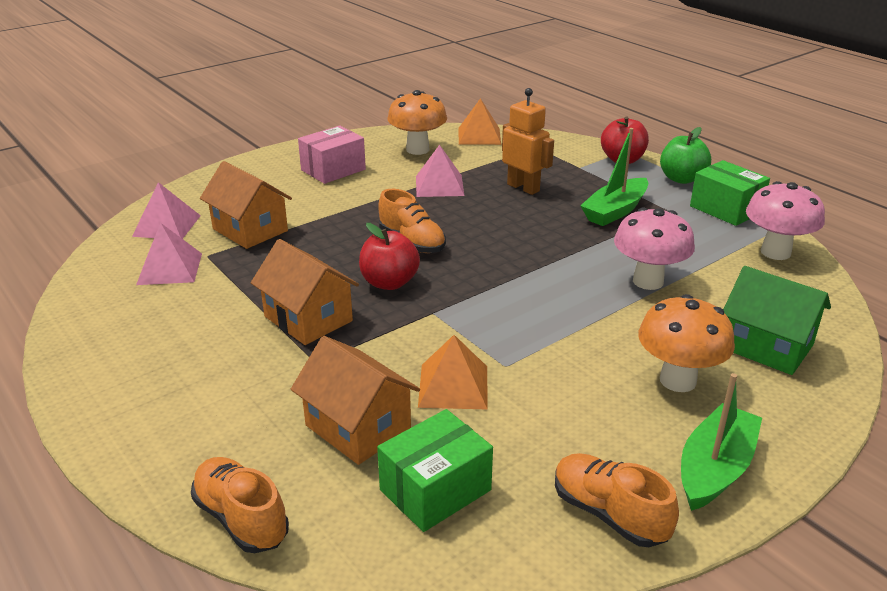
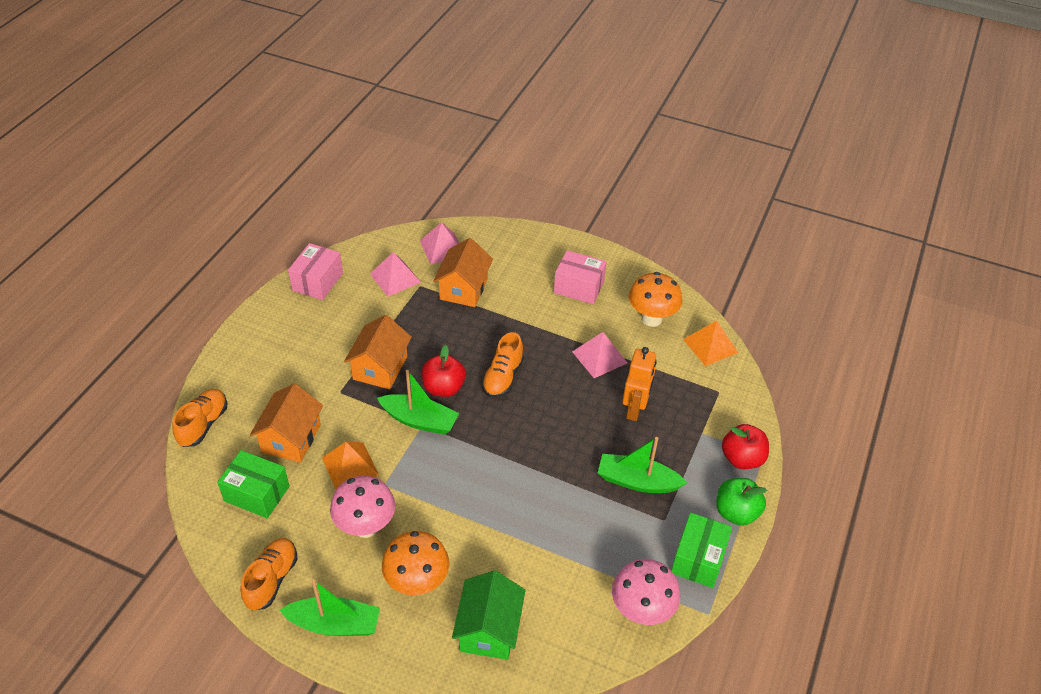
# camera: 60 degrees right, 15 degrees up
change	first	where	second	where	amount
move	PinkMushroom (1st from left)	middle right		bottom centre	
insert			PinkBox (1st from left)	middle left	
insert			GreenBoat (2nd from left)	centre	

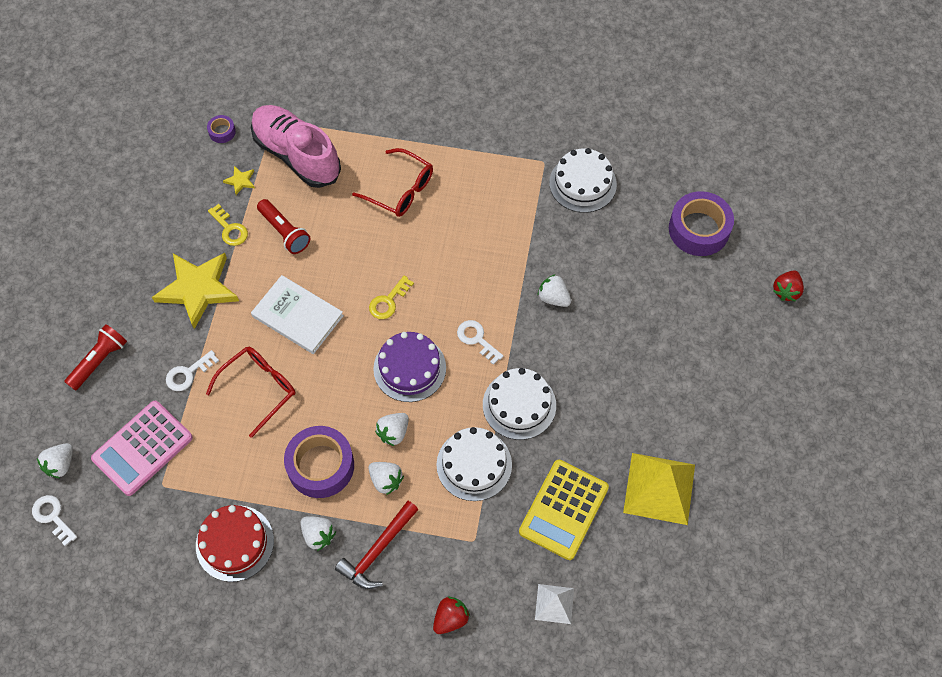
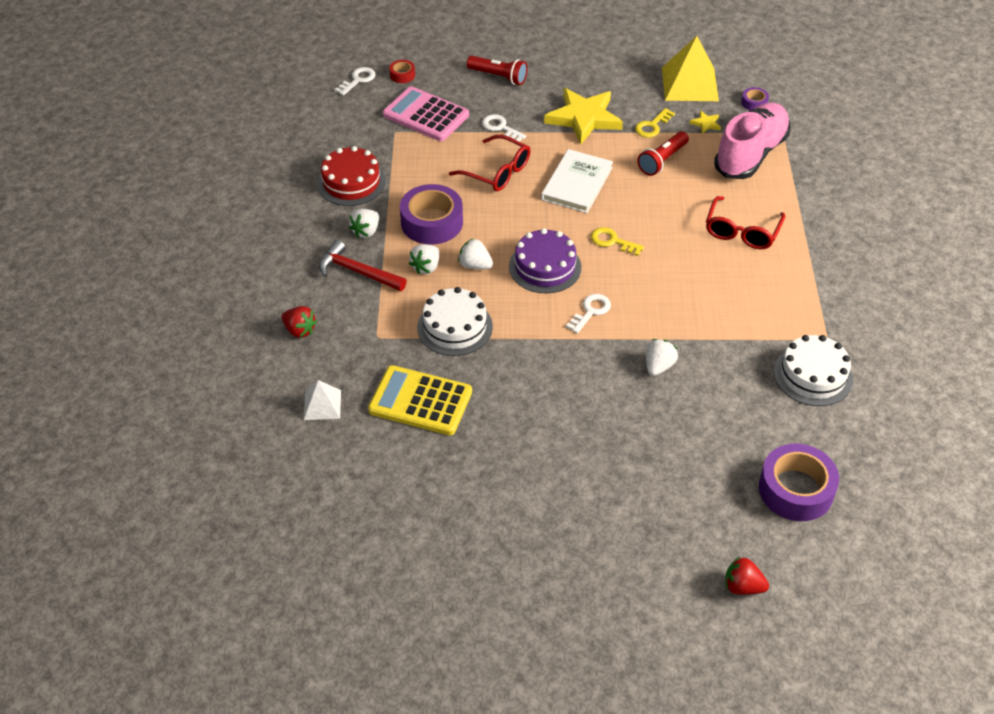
# camera: 80 degrees right, 15 degrees down
change	first	where	second	where	amount
delete	WhiteCake (2nd from left)	centre			
replace	WhiteStrawberry (1st from left)	bottom left	RedTape	top centre	
move	YellowPyramid	bottom right		top right	

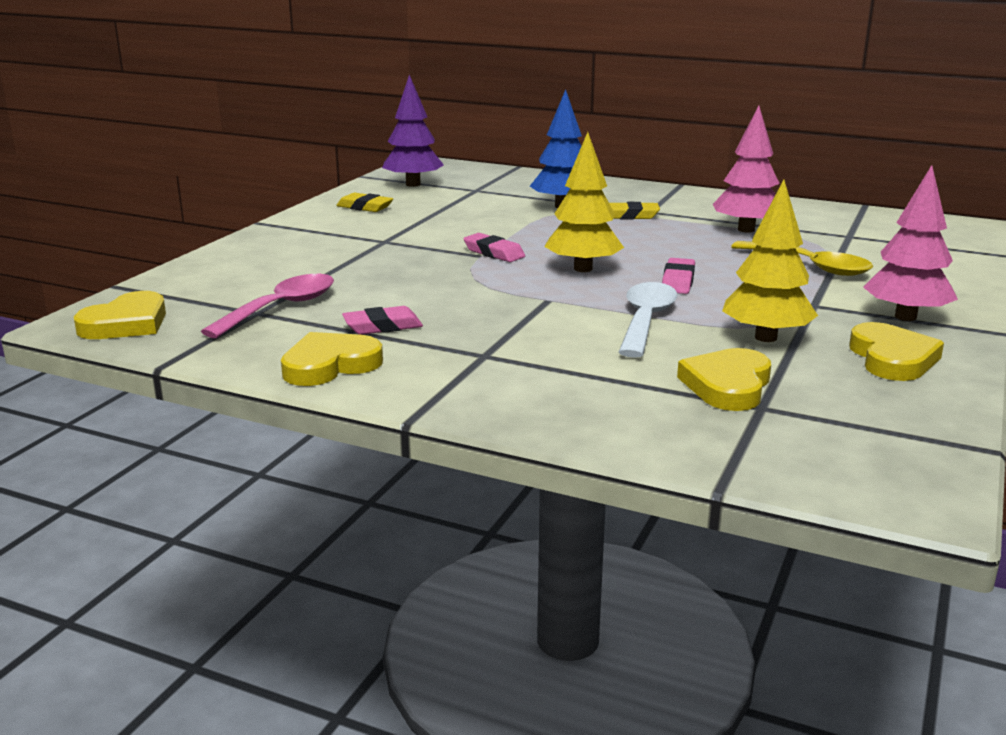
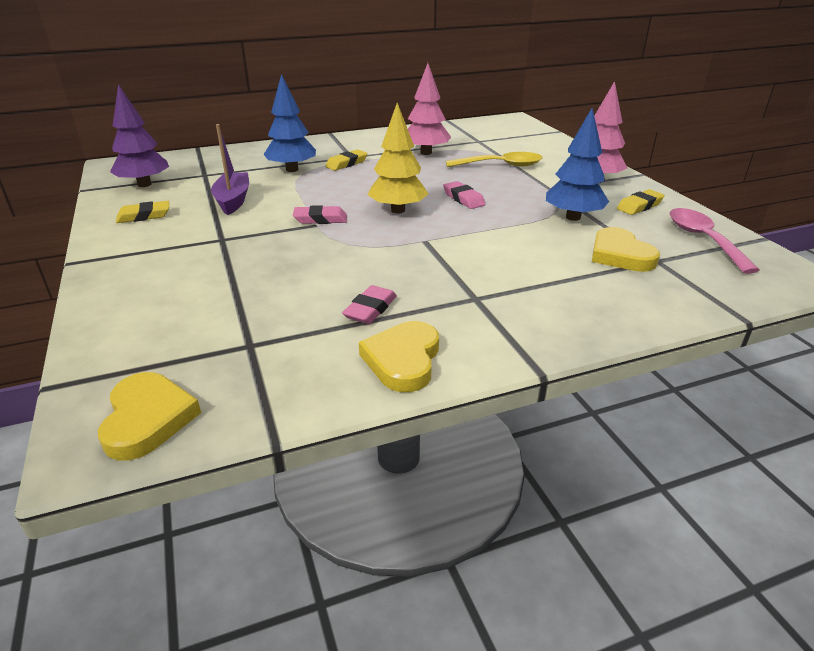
# camera: 45 degrees left, 10 degrees up
change	first	where	second	where	amount
recolor	YellowTree (2nd from left)	middle right	BlueTree (2nd from left)	top right	
move	PinkSpoon	middle left		middle right	
delete	WhiteSpoon	centre			
replace	YellowHeart (4th from left)	middle right	YellowEraser (3rd from left)	top right	
insert			PurpleBoat	top left	

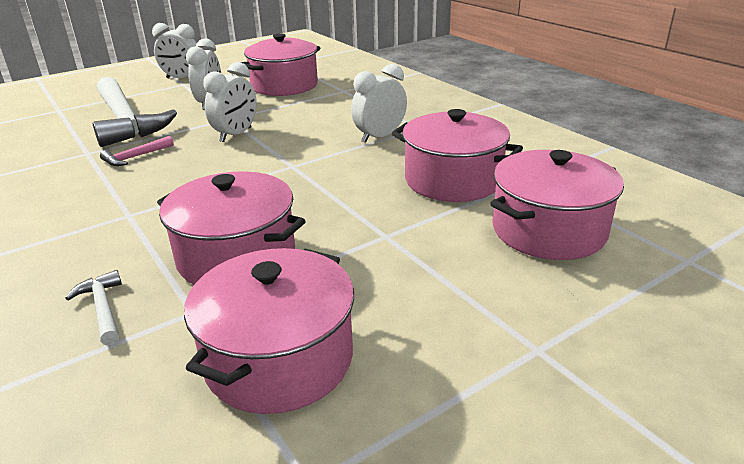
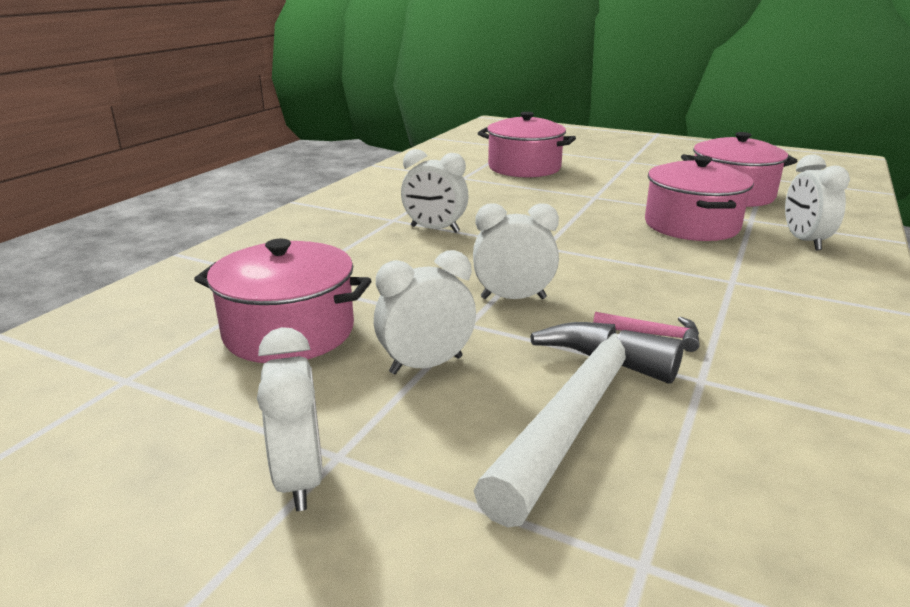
# camera: 120 degrees left, 5 degrees down
change	first	where	second	where	amount
delete	PinkPot (4th from left)	centre			
replace	WhiteHammer (1st from left)	middle left	WhiteClock (5th from left)	top right	

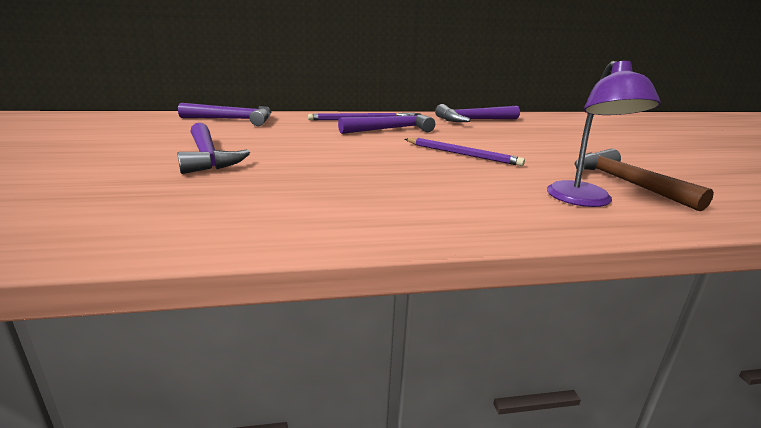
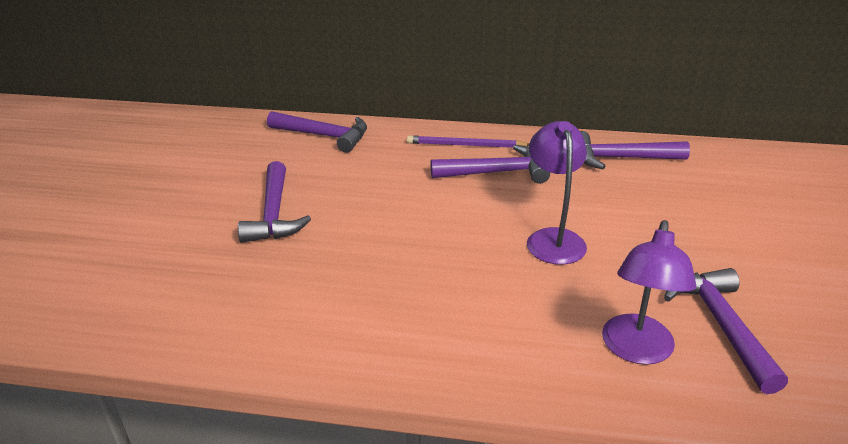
# camera: 20 degrees right, 10 degrees up
change	first	where	second	where	amount
replace	PurplePencil (2nd from left)	centre	PurpleLamp (1st from left)	centre	
recolor	BrownHammer	middle right	PurpleHammer (5th from left)	bottom right	

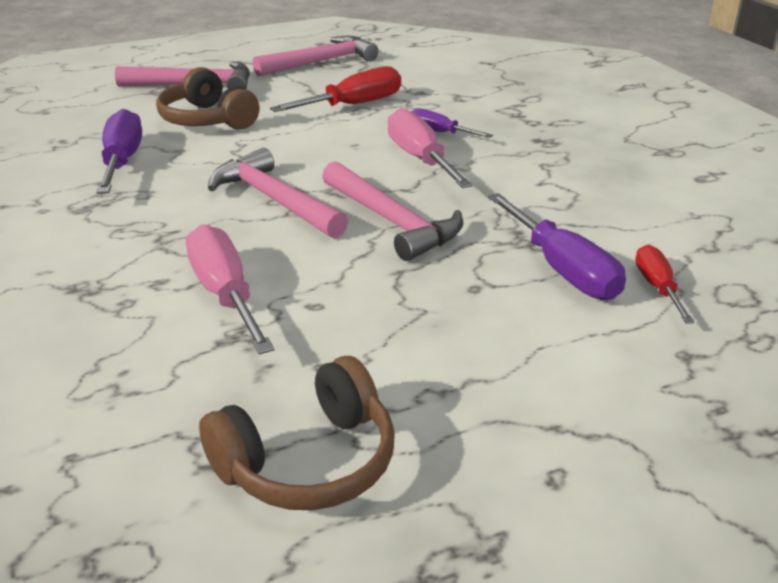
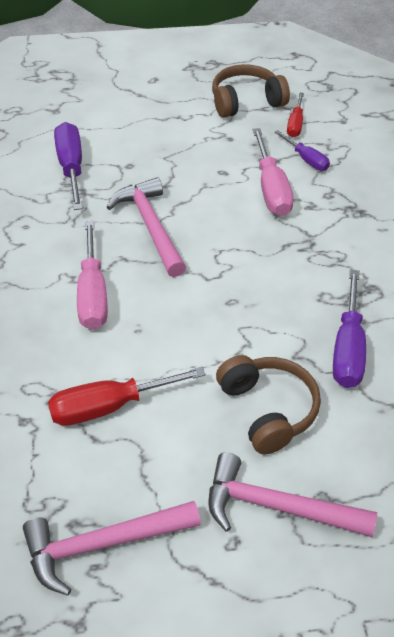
# camera: 165 degrees left, 15 degrees up
change	first	where	second	where	amount
move	PurpleScrewdriver (2nd from left)	top centre		top right	
delete	PinkHammer (2nd from left)	top centre			
move	RedScrewdriver (2nd from left)	middle right		top right	

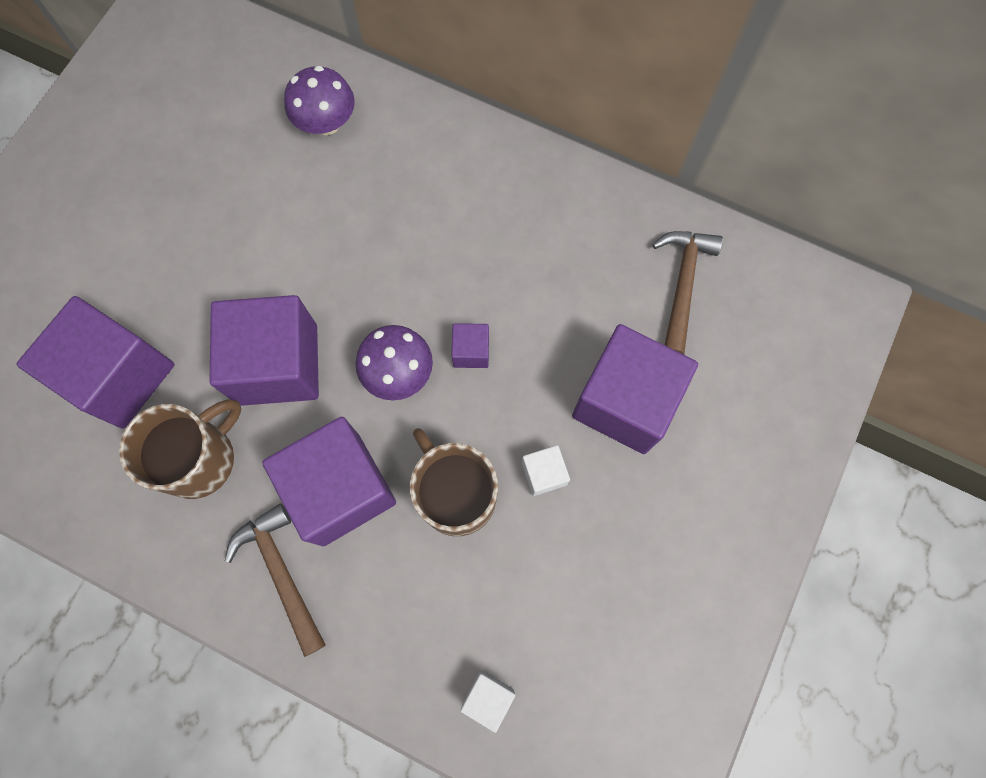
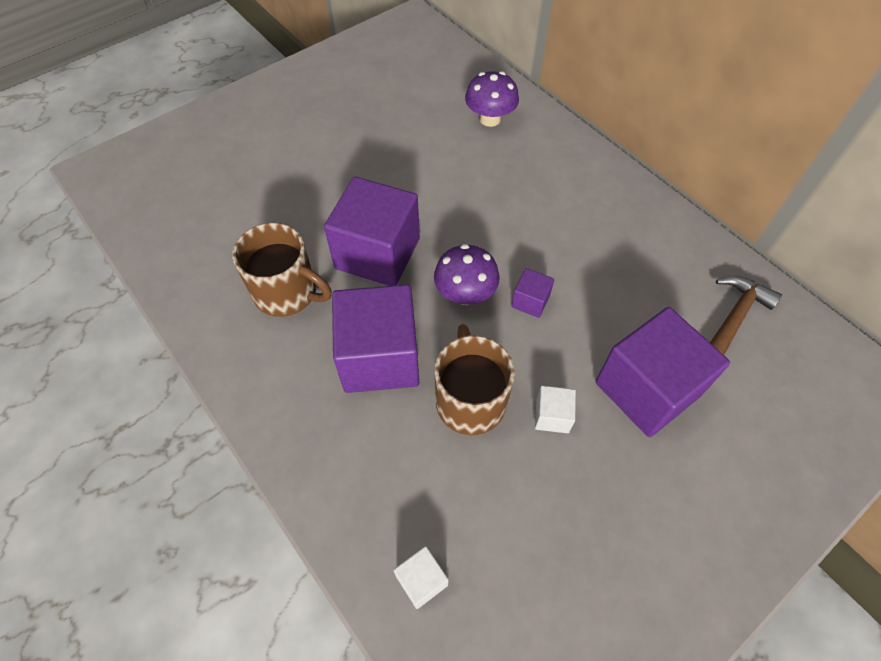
# camera: 25 degrees right, 15 degrees down
change	first	where	second	where	amount
delete	PurpleCube (1st from left)	middle left			
rotate	BrownMug (1st from left)	middle left		middle left	45 degrees clockwise
delete	BrownHammer (1st from left)	bottom left			

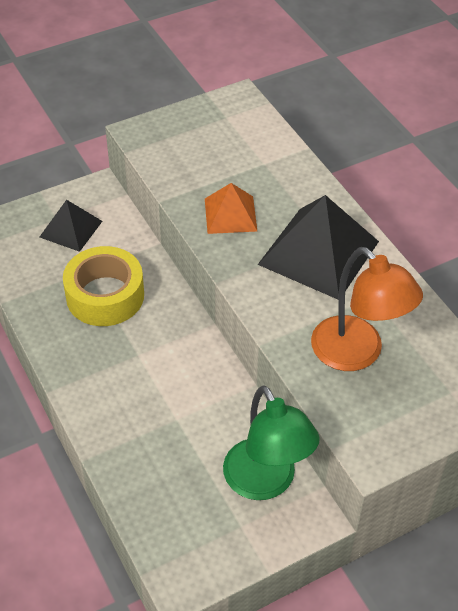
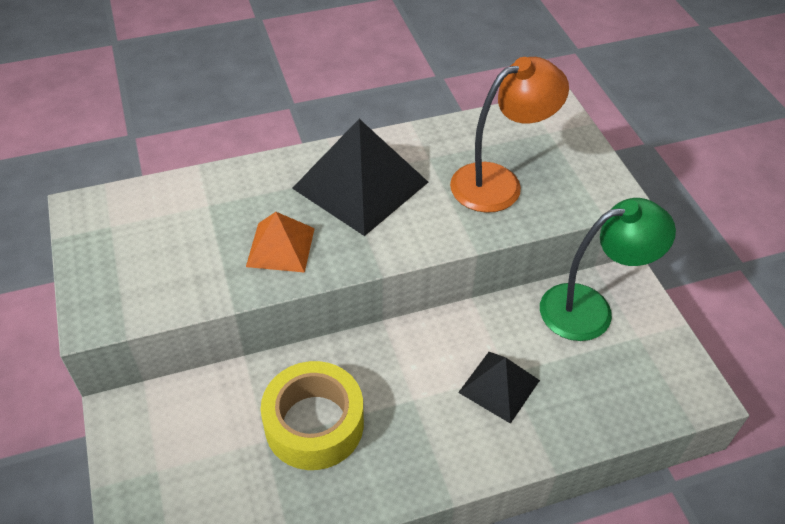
# camera: 80 degrees left, 0 degrees up
change	first	where	second	where	amount
move	BlackPyramid (1st from left in the first image)	middle left	BlackPyramid (2nd from left)	bottom centre	

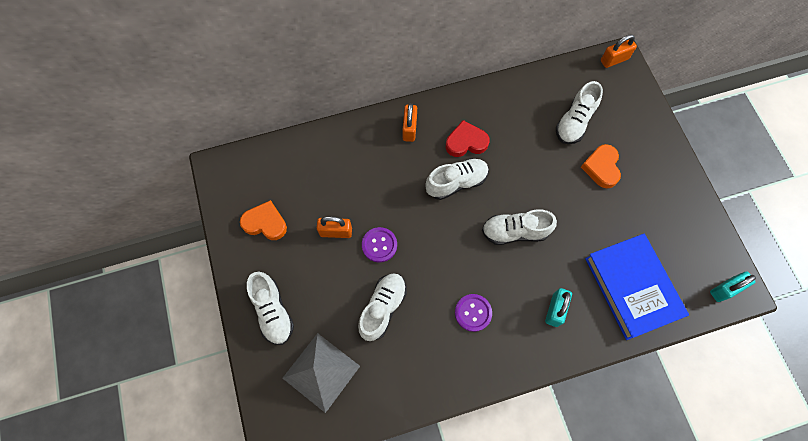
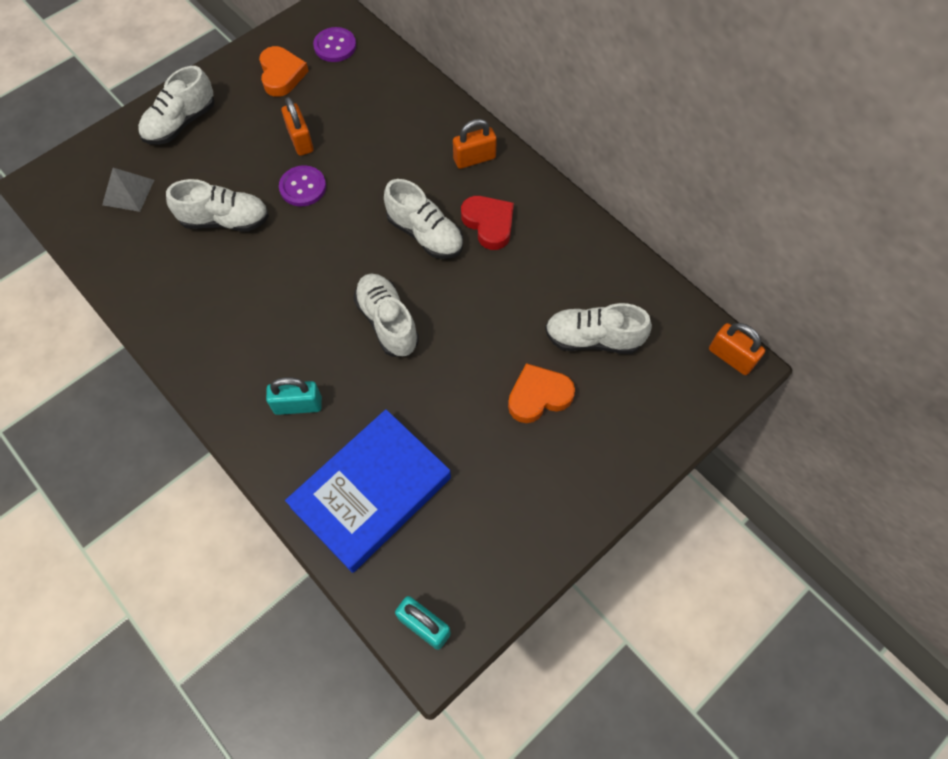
# camera: 65 degrees right, 5 degrees down
change	first	where	second	where	amount
move	PurpleButton (2nd from left)	bottom centre		top centre	
resize	GreyPyramid	bottom centre		top left	x0.59

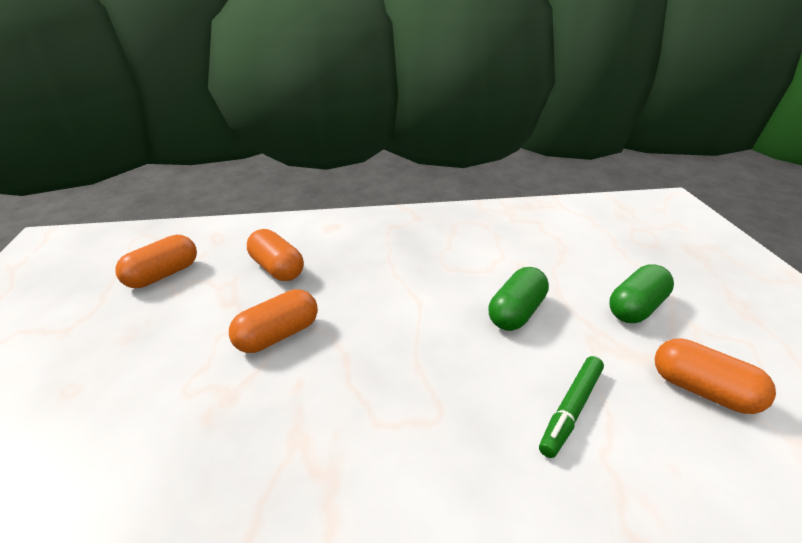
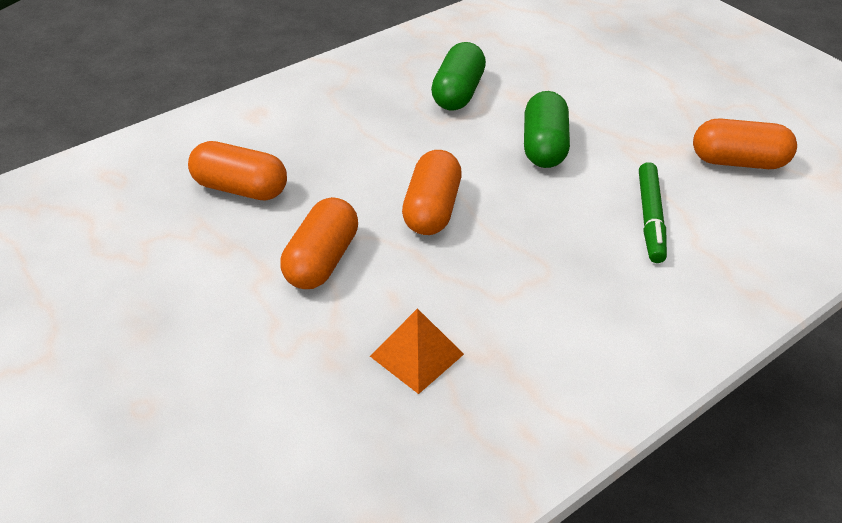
# camera: 30 degrees left, 10 degrees up
change	first	where	second	where	amount
move	OrangeCapsule (1st from left in the first image)	middle left	OrangeCapsule (3rd from left)	centre	
move	GreenCapsule (2nd from left in the first image)	middle right	GreenCapsule (1st from left)	top centre	
insert			OrangePyramid	bottom centre	

